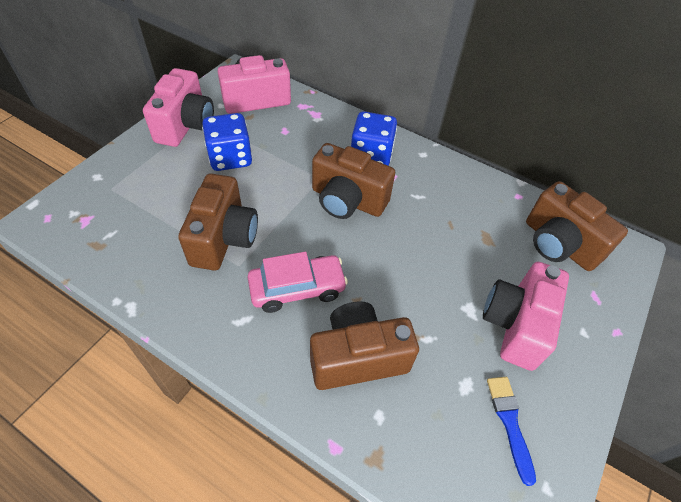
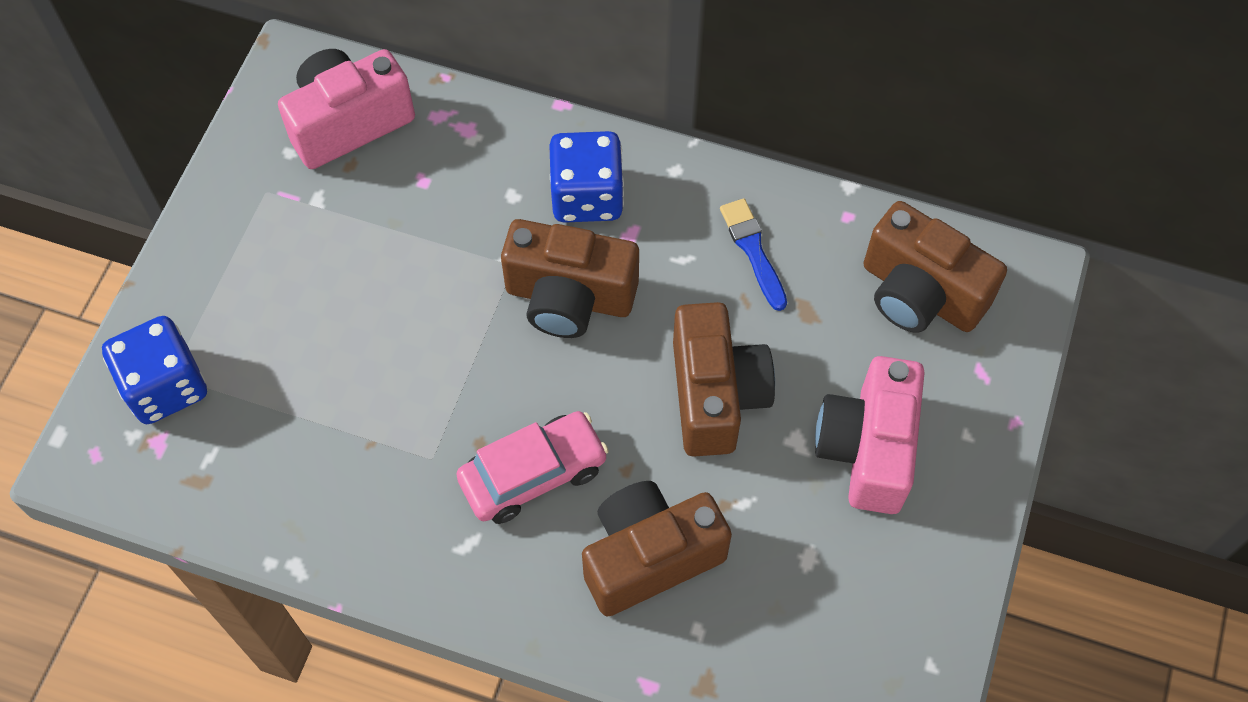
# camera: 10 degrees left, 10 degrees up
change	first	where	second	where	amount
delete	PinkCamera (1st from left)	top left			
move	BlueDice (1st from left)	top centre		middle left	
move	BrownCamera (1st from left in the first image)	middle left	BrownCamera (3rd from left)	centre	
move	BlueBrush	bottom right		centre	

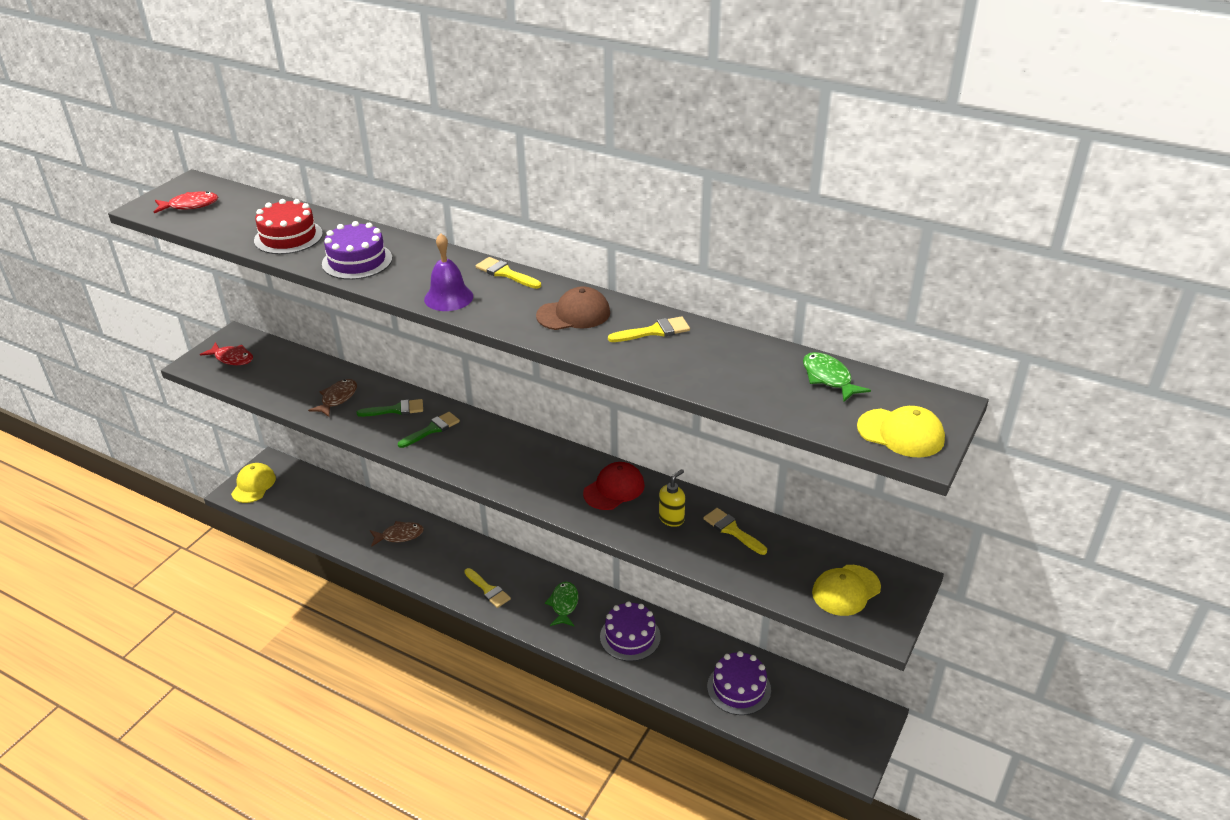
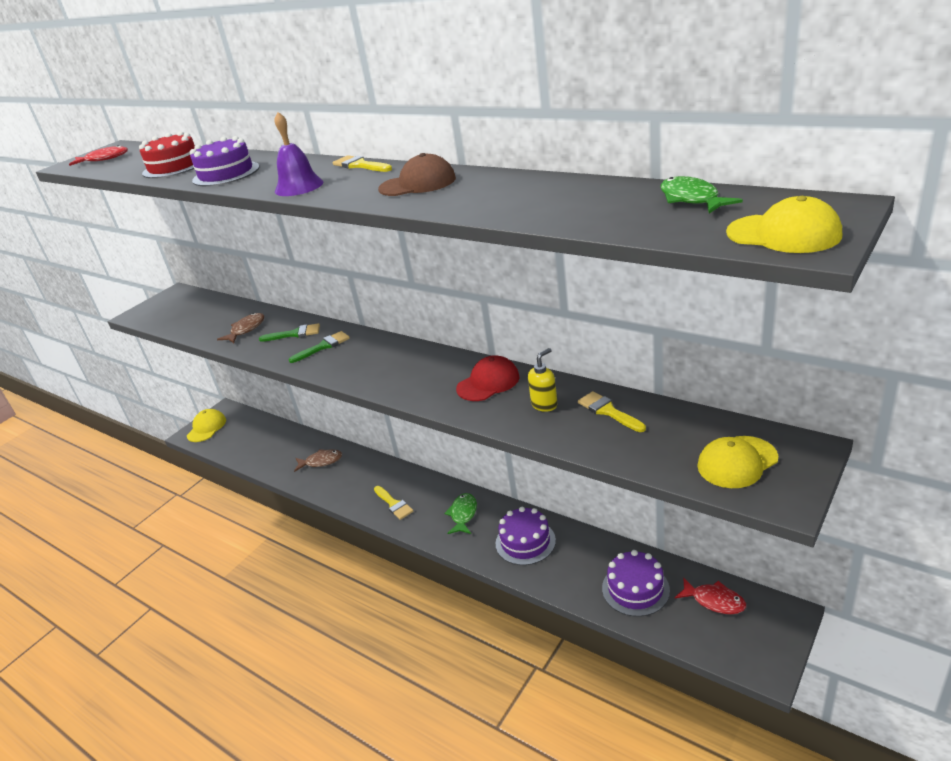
# camera: 10 degrees right, 5 degrees down
change	first	where	second	where	amount
delete	YellowBrush (3rd from left)	centre			
move	RedFish (2nd from left)	middle left		bottom right	

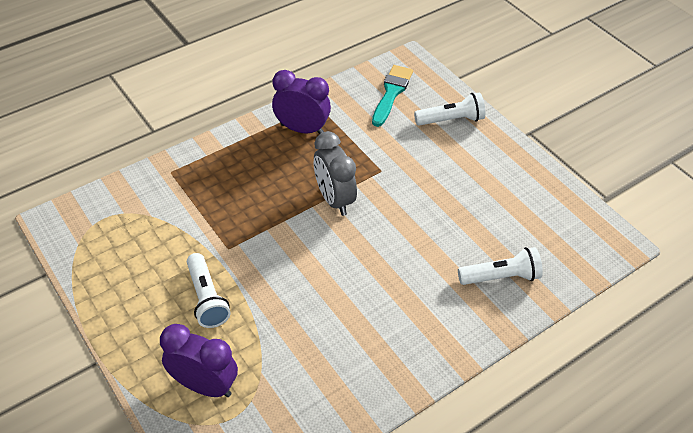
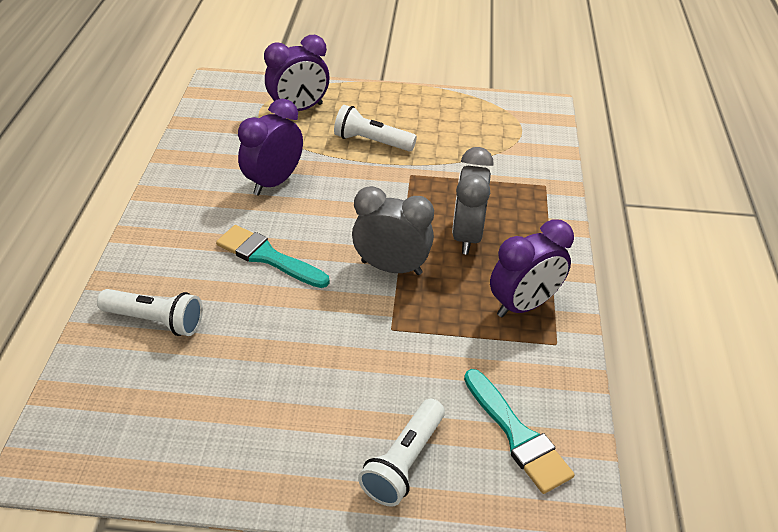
# camera: 130 degrees right, 5 degrees down
change	first	where	second	where	amount
rotate	WhiteFlashlight (3rd from left in the first image)	middle right	WhiteFlashlight (1st from left)	middle left	105 degrees counterclockwise
insert			PurpleClock (1st from left)	top centre	
insert			GreyClock (2nd from left)	centre	
insert			TurquoiseBrush (1st from left)	centre	

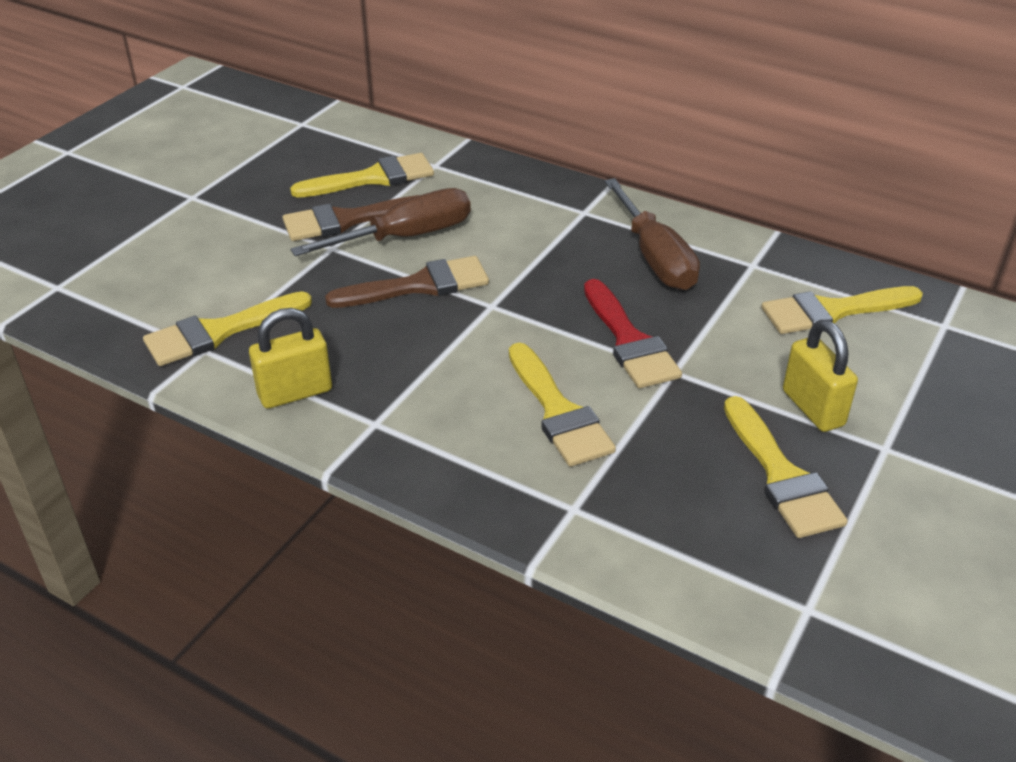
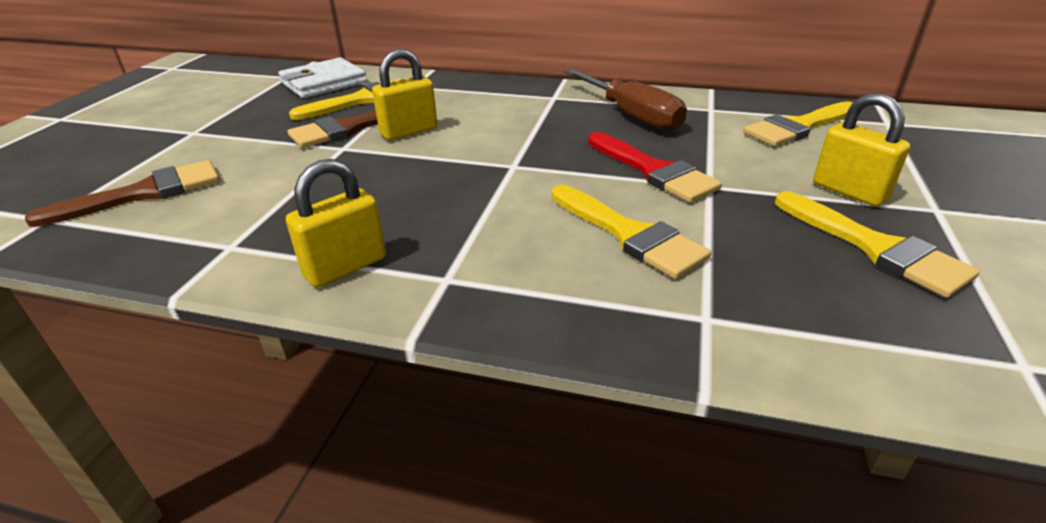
# camera: 15 degrees left, 5 degrees down
change	first	where	second	where	amount
replace	BrownScrewdriver (1st from left)	top centre	YellowPadlock (2nd from left)	top centre	
move	BrownBrush (2nd from left in the first image)	centre	BrownBrush (1st from left)	middle left	
delete	YellowBrush (1st from left)	middle left			
insert			WhiteWallet	top left	

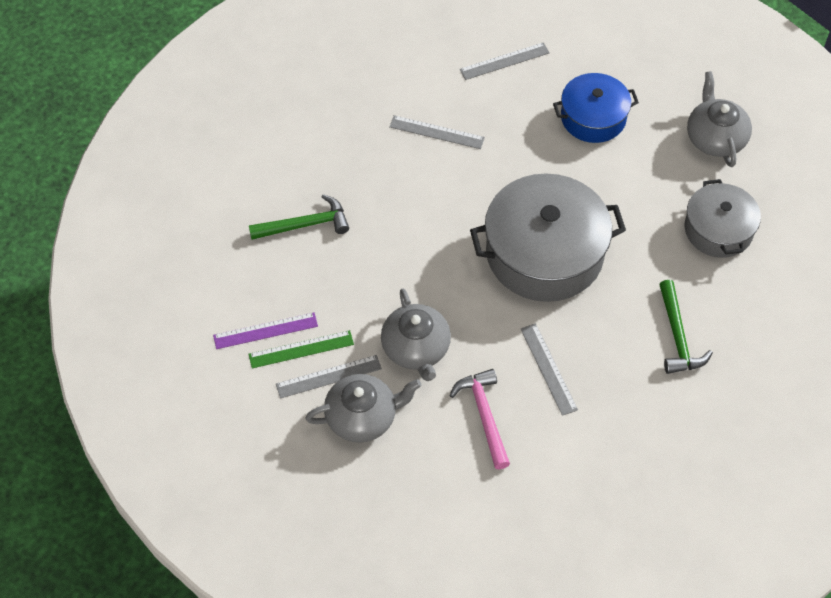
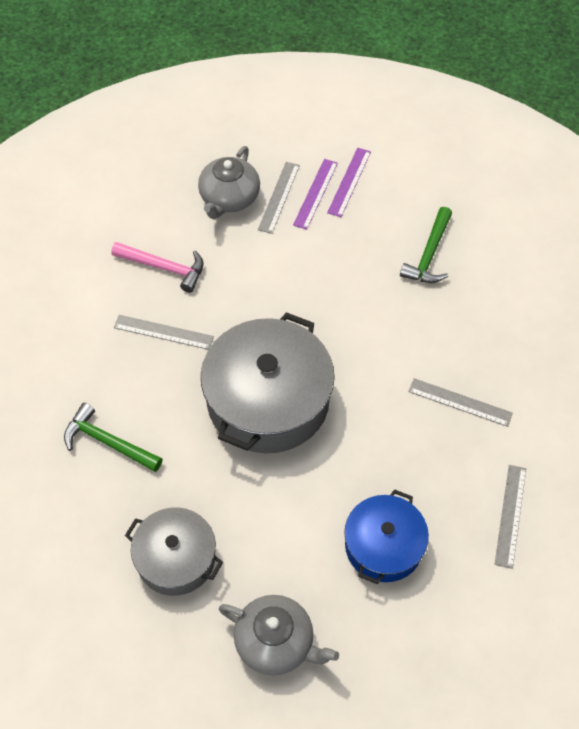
# camera: 125 degrees right, 0 degrees up
change	first	where	second	where	amount
rotate	GreyRuler (2nd from left in the first image)	top centre	GreyRuler (3rd from left)	middle right	60 degrees clockwise
delete	GreyTeapot (2nd from left)	centre			
recolor	GreenRuler	centre	PurpleRuler (1st from left)	top centre	

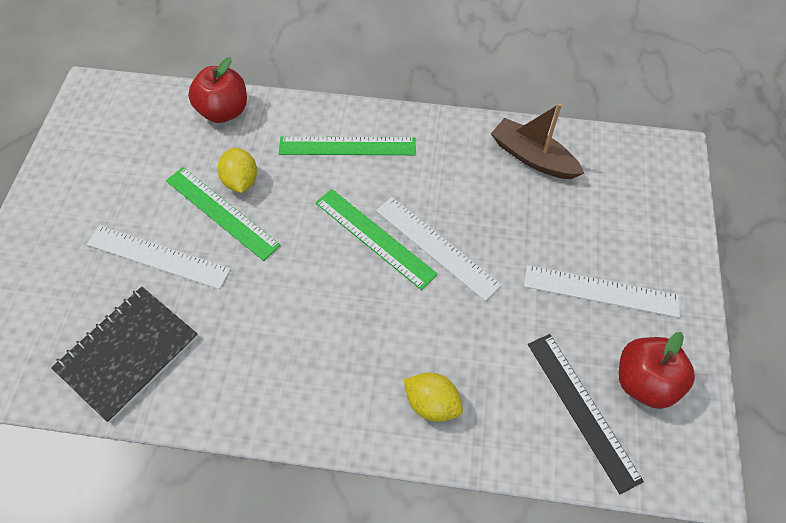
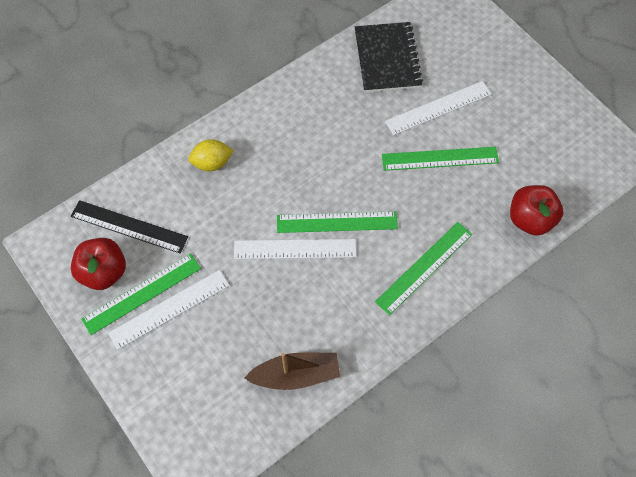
# camera: 135 degrees right, 5 degrees up
change	first	where	second	where	amount
delete	YellowLemon (1st from left)	top left			
insert			GreenRuler (1st from left)	middle left	

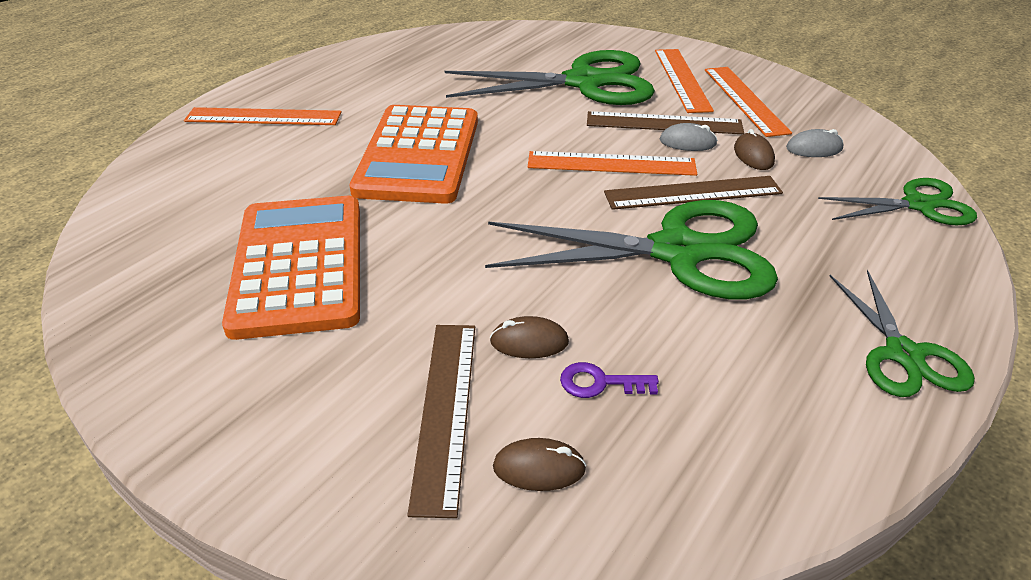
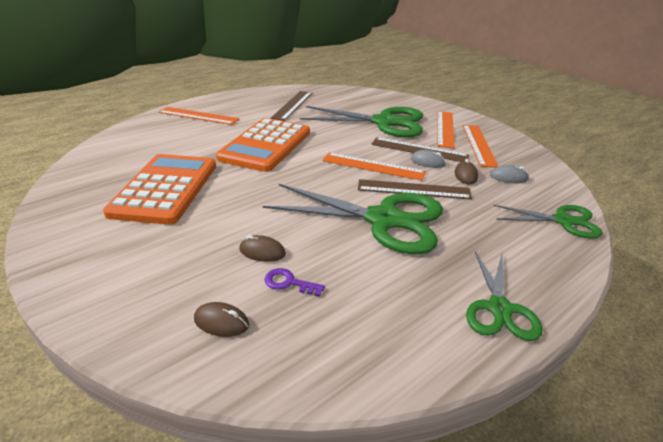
# camera: 15 degrees right, 5 degrees down
change	first	where	second	where	amount
move	BrownRuler (1st from left)	bottom centre		top centre	

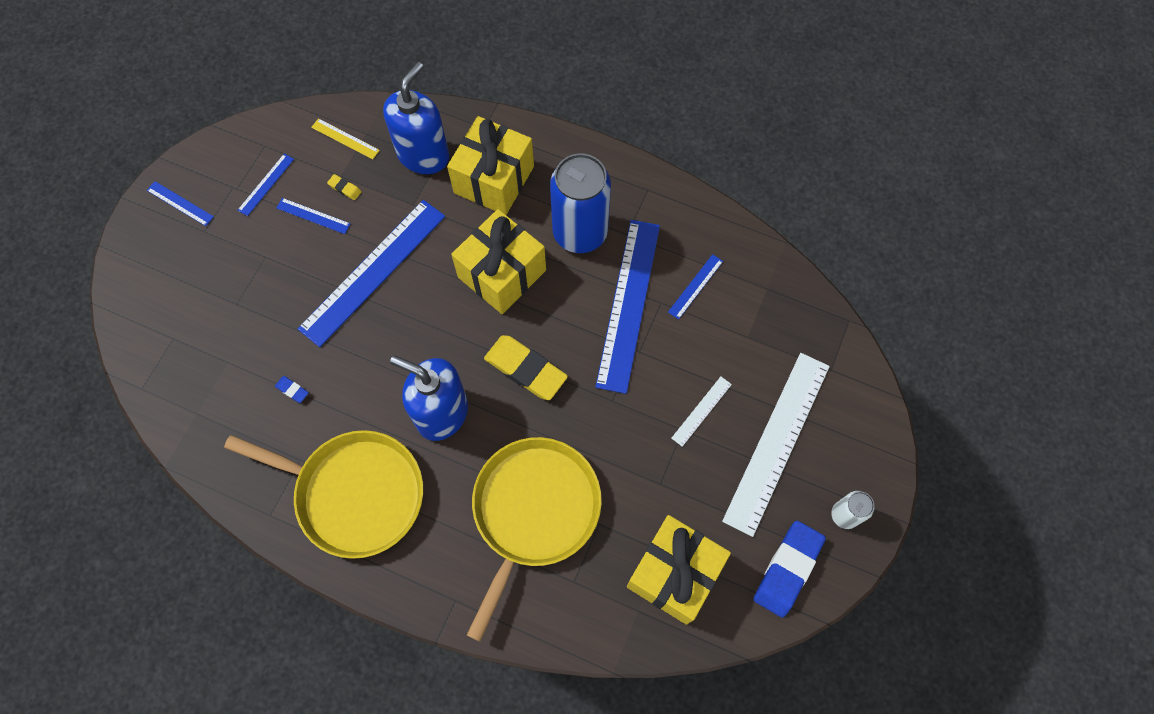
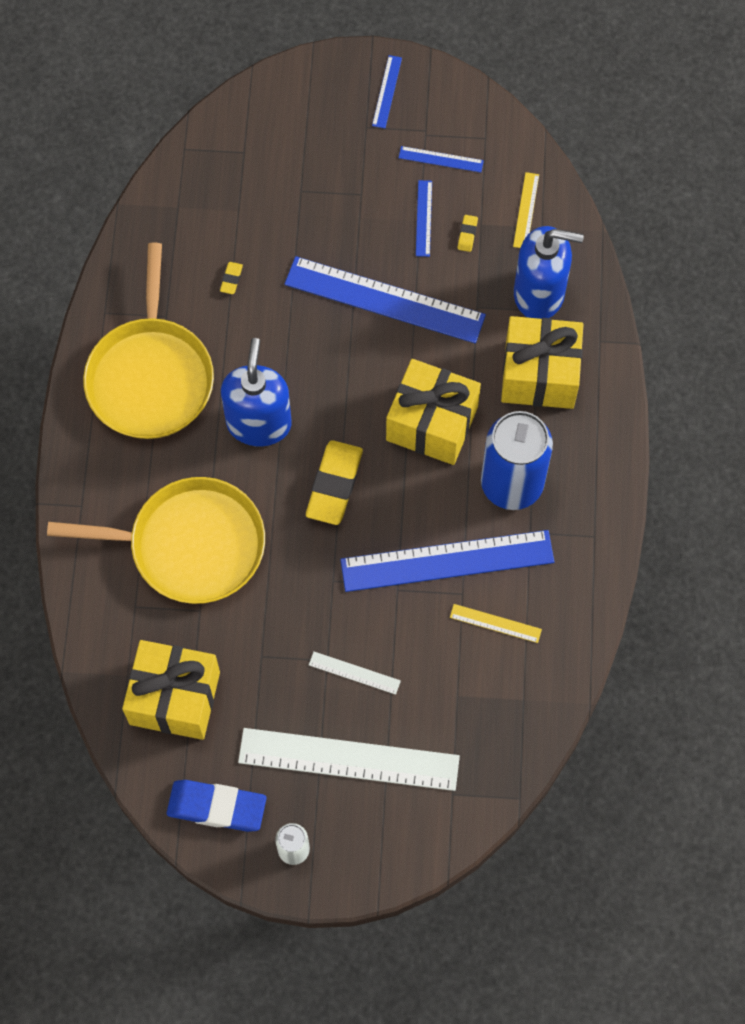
# camera: 70 degrees right, 0 degrees up
change	first	where	second	where	amount
recolor	BlueRuler (6th from left)	centre	YellowRuler (1st from left)	centre	
recolor	BlueEraser (1st from left)	middle left	YellowEraser (1st from left)	top left	

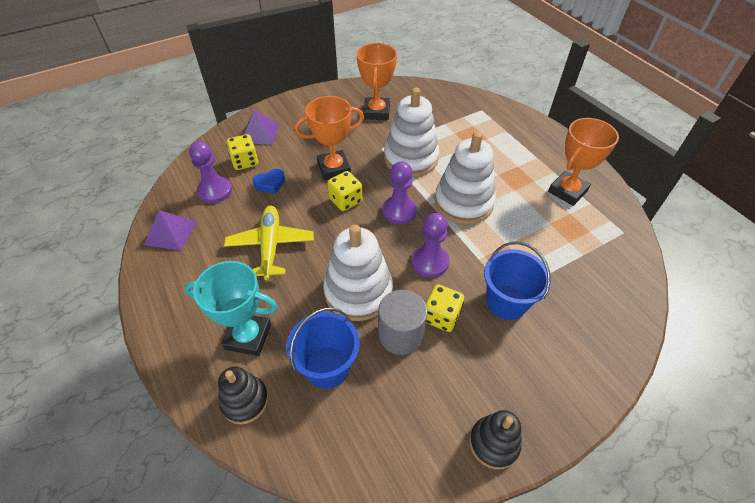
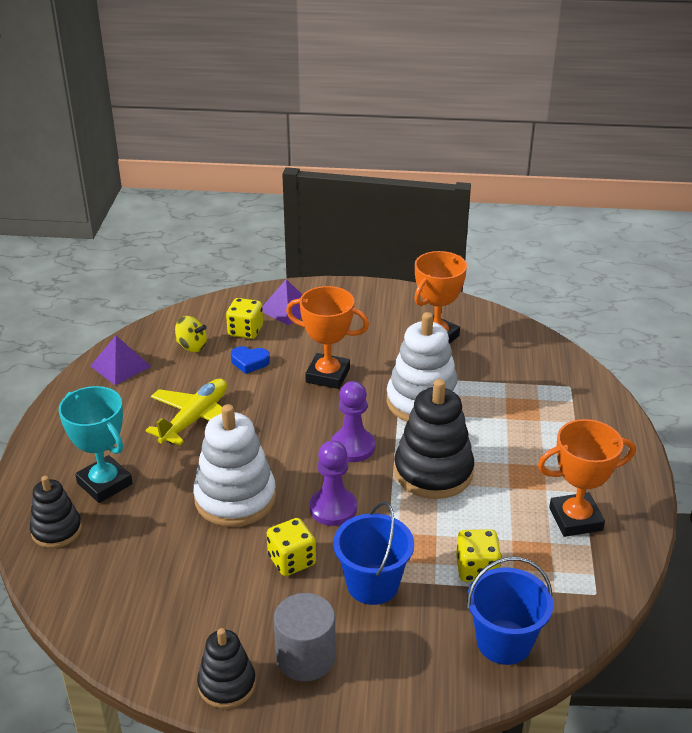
# camera: 35 degrees right, 15 degrees down
change	first	where	second	where	amount
recolor	WhiteStackingToy (3rd from left)	centre	BlackStackingToy (3rd from left)	centre	
replace	PurplePawn (1st from left)	middle left	YellowSpinningTop	middle left	
move	YellowDice (2nd from left in the first image)	centre	YellowDice (3rd from left)	bottom right	
move	GreyCylinder	centre		bottom centre	
move	BlueBucket (1st from left in the first image)	bottom centre	BlueBucket (2nd from left)	bottom right	

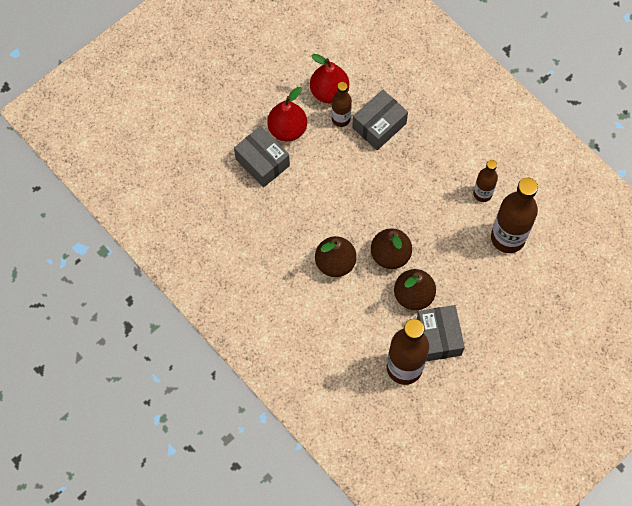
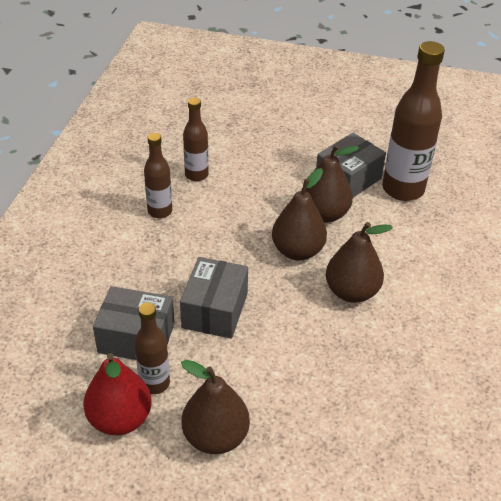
# camera: 125 degrees left, 25 degrees down
change	first	where	second	where	amount
recolor	RedPear (1st from left)	top centre	BrownPear (1st from left)	bottom centre	
move	GreyBox (1st from left in the first image)	top centre	GreyBox (2nd from left)	centre	
resize	BrownBottle (4th from left in the first image)	middle right	BrownBottle (3rd from left)	top centre	x0.56

